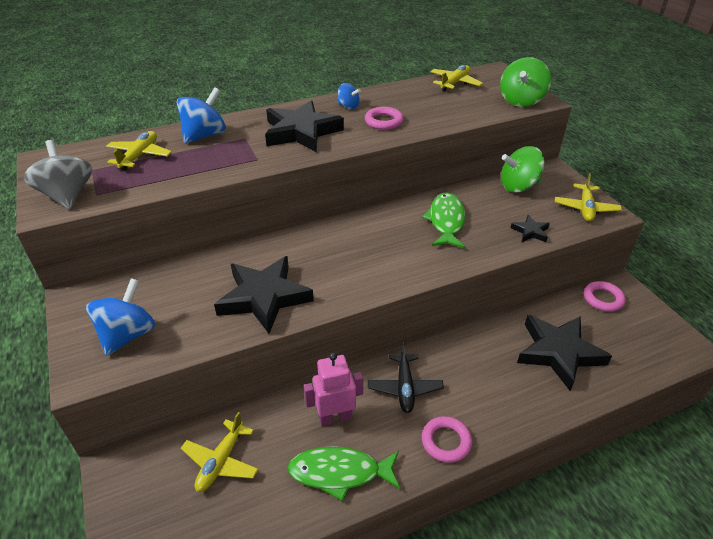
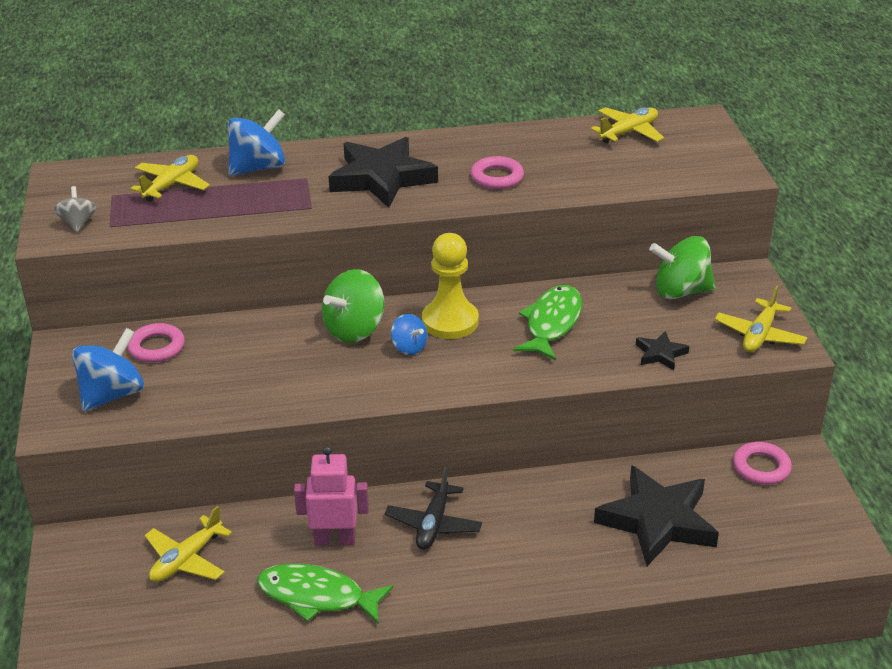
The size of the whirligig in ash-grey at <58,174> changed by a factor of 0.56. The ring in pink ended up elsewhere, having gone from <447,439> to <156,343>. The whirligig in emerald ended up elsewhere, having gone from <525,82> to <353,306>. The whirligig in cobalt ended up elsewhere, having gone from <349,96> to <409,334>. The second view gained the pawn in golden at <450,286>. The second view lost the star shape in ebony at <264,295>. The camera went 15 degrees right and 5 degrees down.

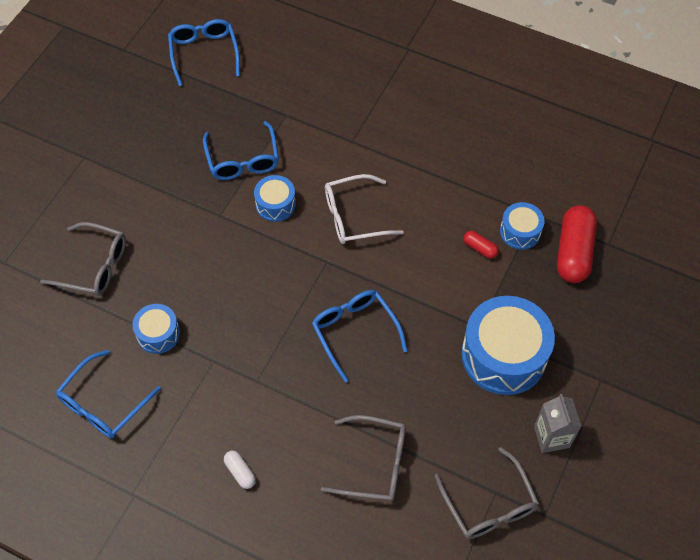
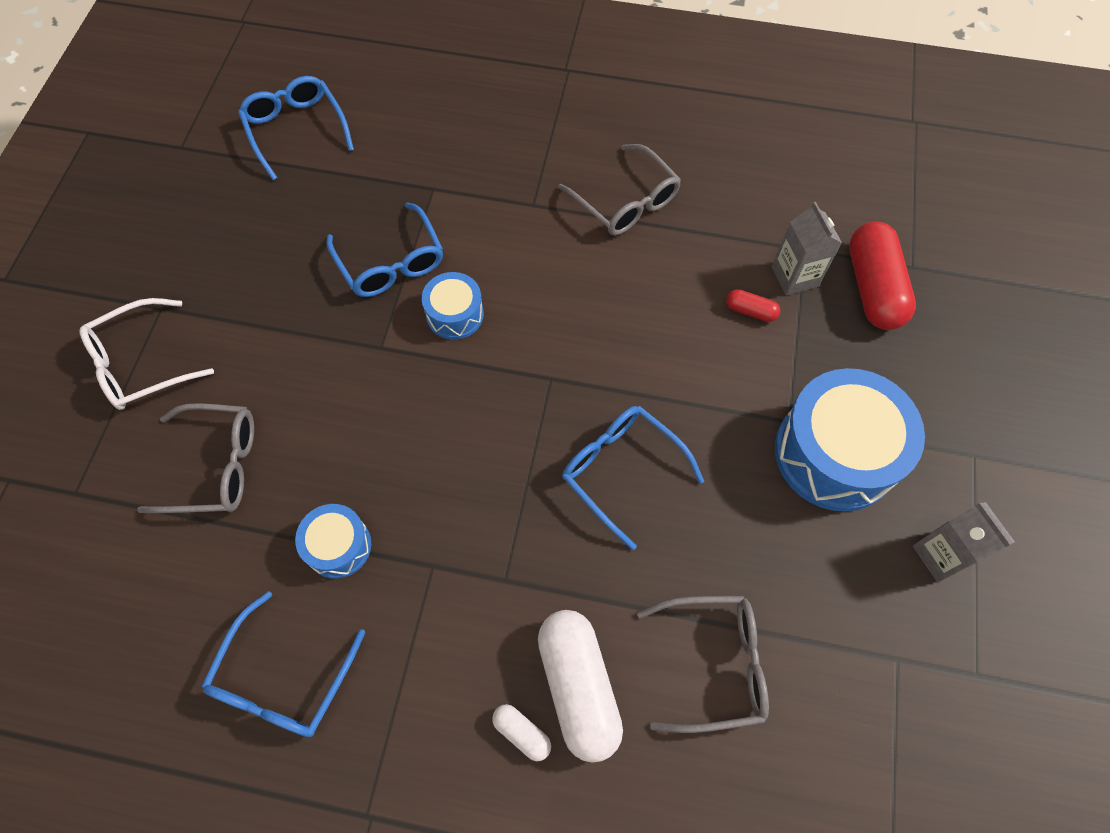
The glasses in snow-white ended up elsewhere, having gone from <364,209> to <146,354>. The second view gained the pill shape in snow-white at <580,686>. The glasses in ash-grey ended up elsewhere, having gone from <486,493> to <619,189>. Where the drum in cobalt stood at <522,226>, the milk carton in ash-grey came to stand at <807,248>. The camera went 15 degrees left and 5 degrees up.

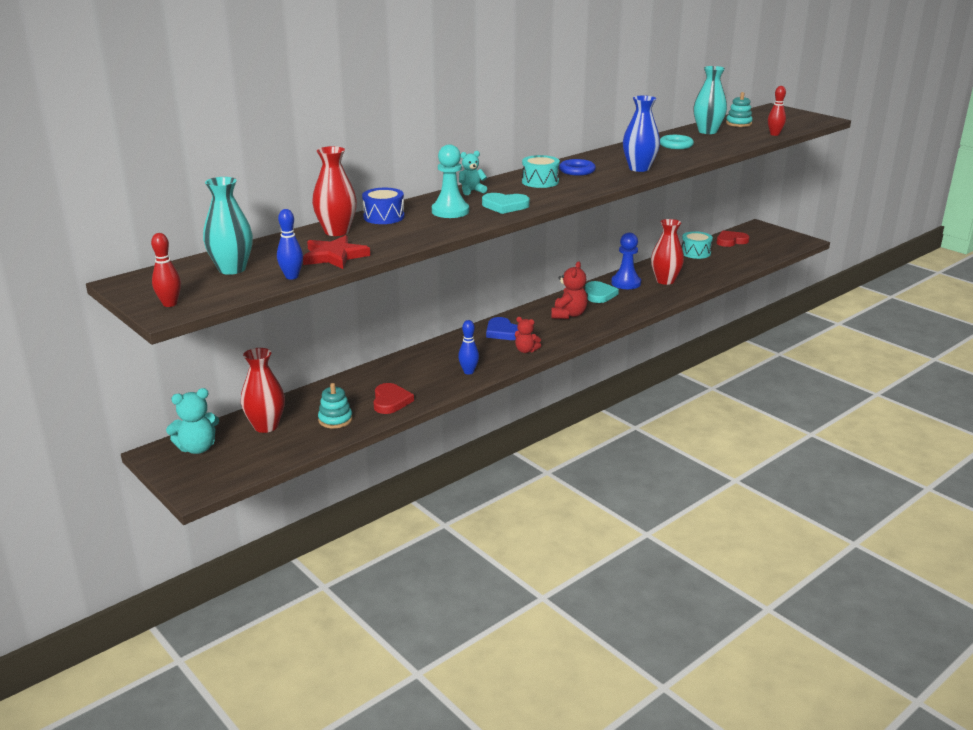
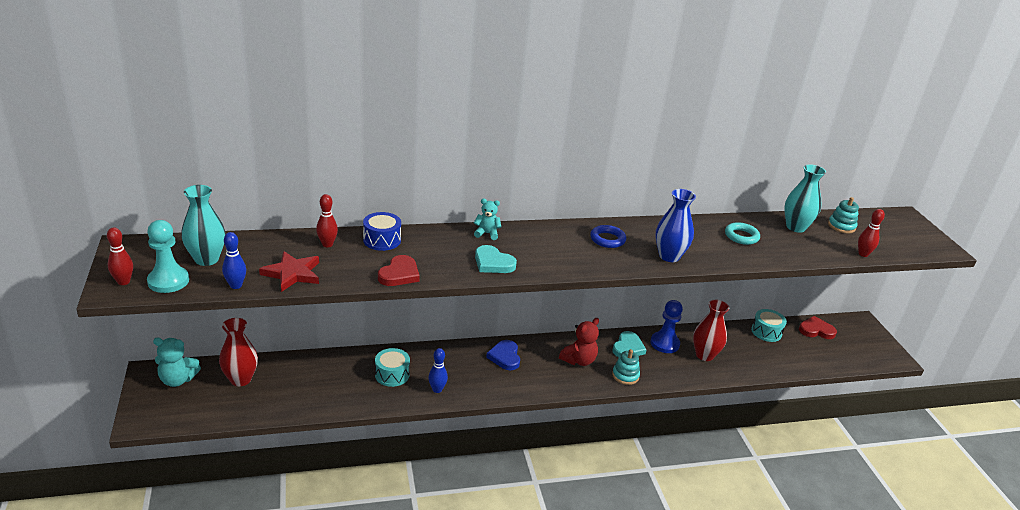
The pawn in aqua ended up elsewhere, having gone from <450,181> to <168,256>. Where the tall vase in red stood at <334,191>, the skittle in red came to stand at <327,220>. The drum in aqua ended up elsewhere, having gone from <541,171> to <392,367>. The heart shape in red ended up elsewhere, having gone from <393,398> to <399,270>. The ring stacker in aqua ended up elsewhere, having gone from <335,406> to <626,367>. The second view lost the stuffed bear in red at <528,335>. The camera went 25 degrees right and 5 degrees up.

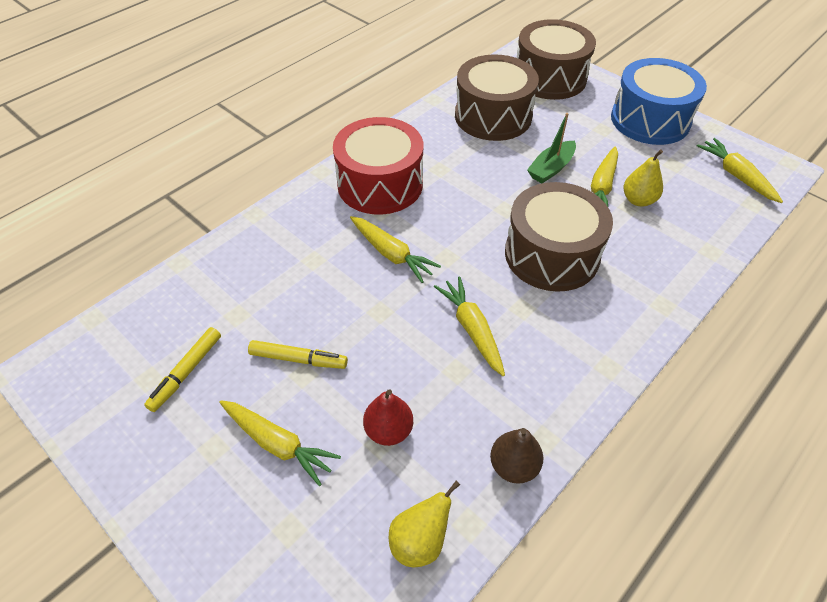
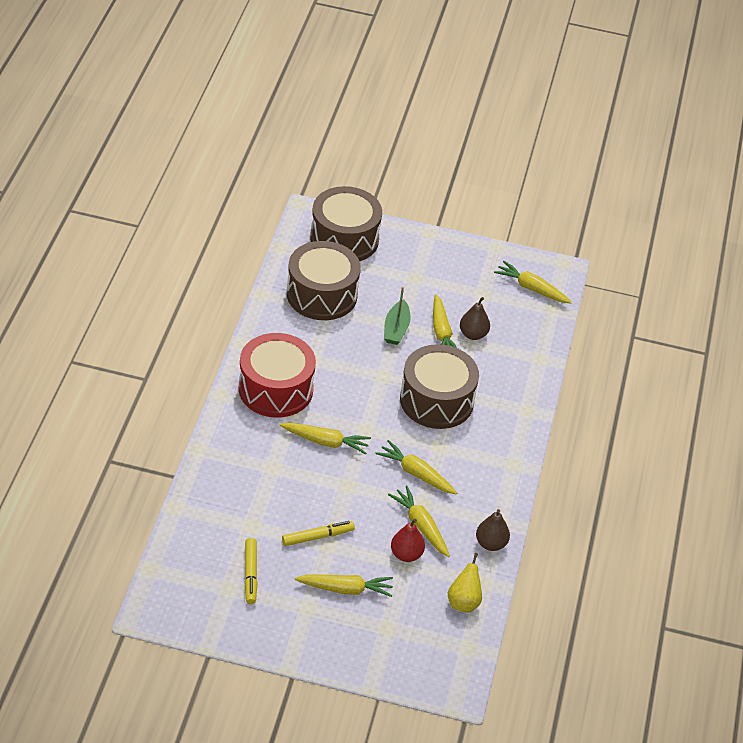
The second view gained the toy carrot in golden at <419,521>. What was the toy pear in golden at <643,178> turned into the toy pear in dark brown at <475,318>. The second view lost the drum in cobalt at <659,101>. The camera went 35 degrees left and 5 degrees down.

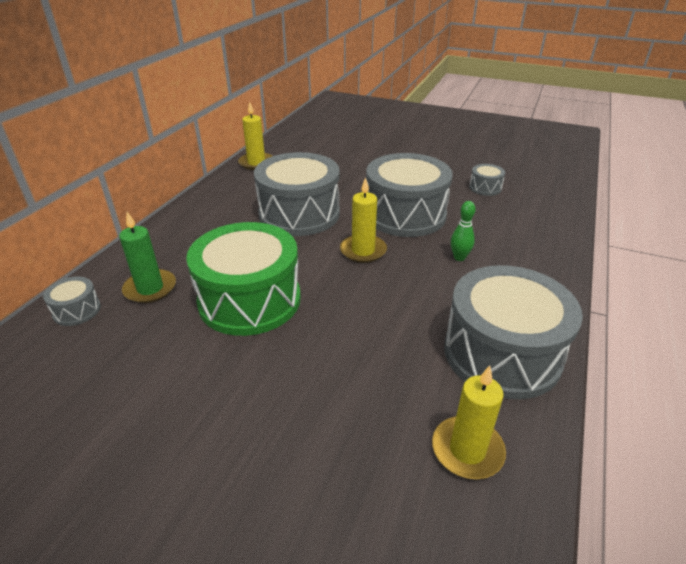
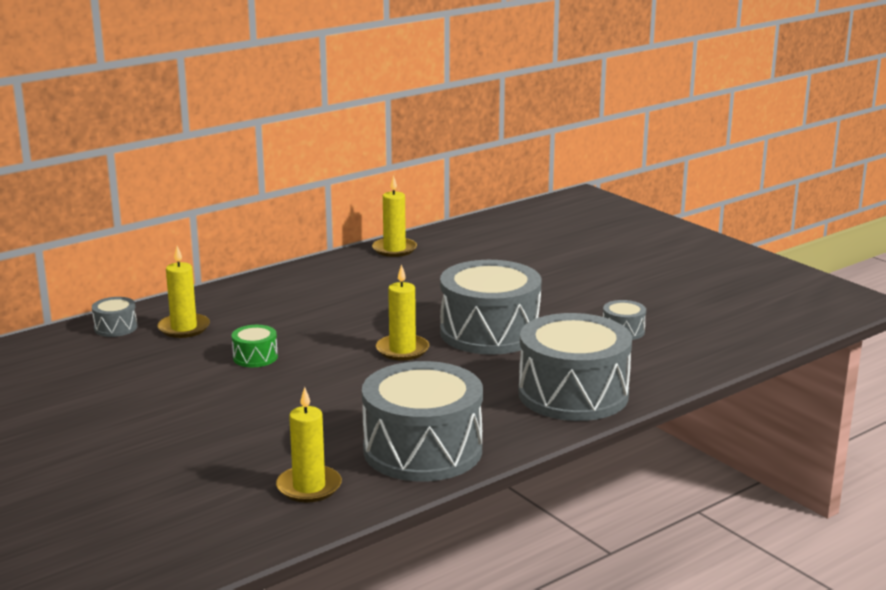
What was the pillar candle in emerald at <147,257> turned into the pillar candle in golden at <183,292>. The size of the drum in emerald at <243,279> changed by a factor of 0.43. The drum in ash-grey ended up elsewhere, having gone from <297,194> to <575,367>. The second view lost the skittle in emerald at <463,231>. The camera went 30 degrees right and 15 degrees down.

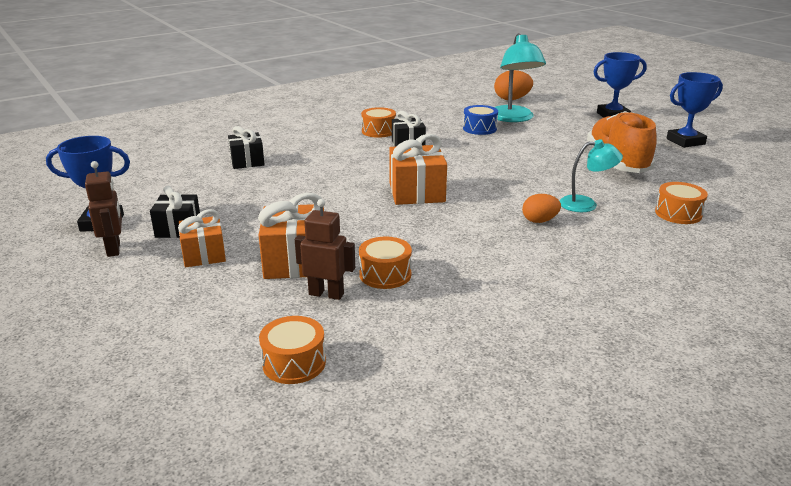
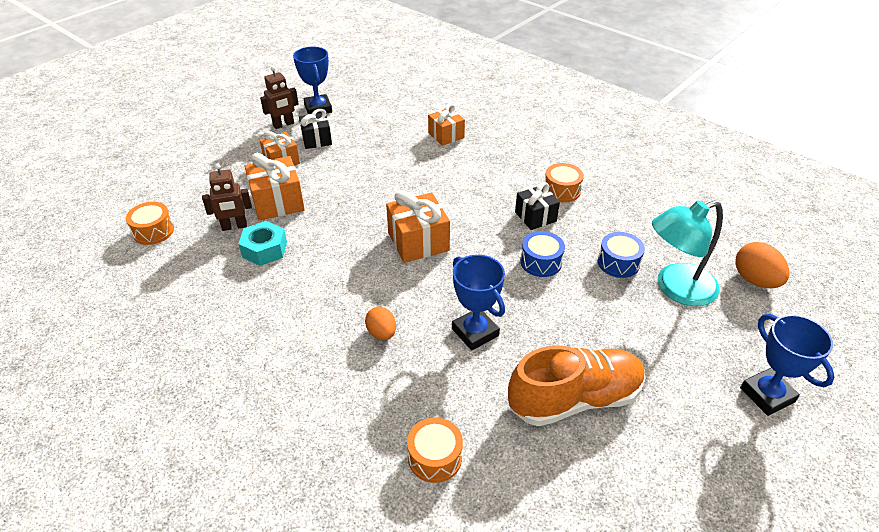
The robot figure in dark brown at <325,249> ended up facing another way, 75 degrees clockwise from before. Where the drum in orange-coloured stood at <385,263>, the nut in aqua came to stand at <262,243>. What was the gift in ebony at <246,147> turned into the gift in orange-coloured at <446,125>. The award cup in cobalt ended up elsewhere, having gone from <695,110> to <478,303>. The second view gained the drum in cobalt at <542,254>. The second view lost the reading lamp in aqua at <591,175>. The camera went 75 degrees right and 15 degrees up.

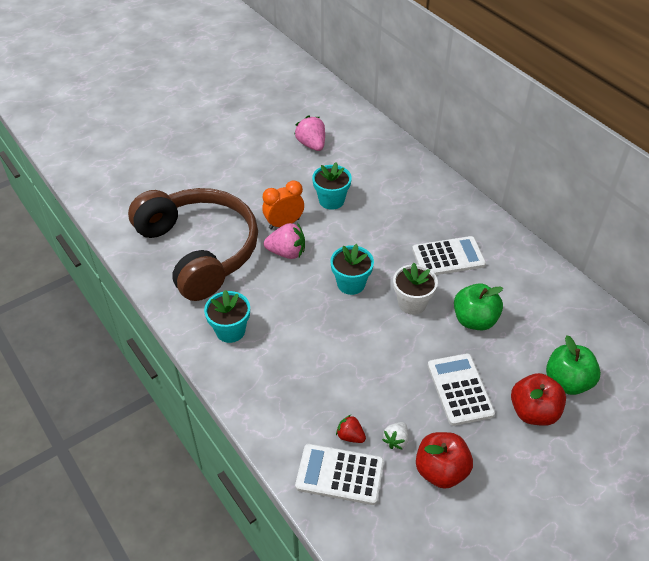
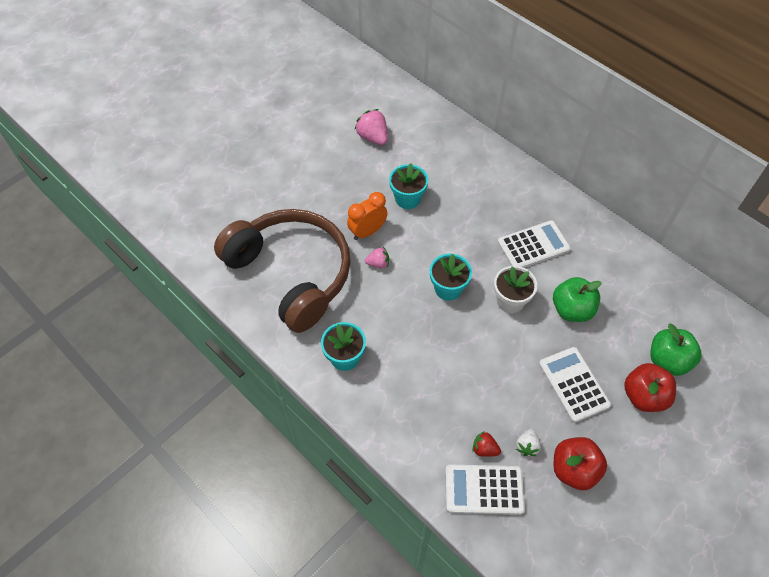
The size of the strawberry in pink at <284,241> changed by a factor of 0.60. The camera went 10 degrees left and 10 degrees up.

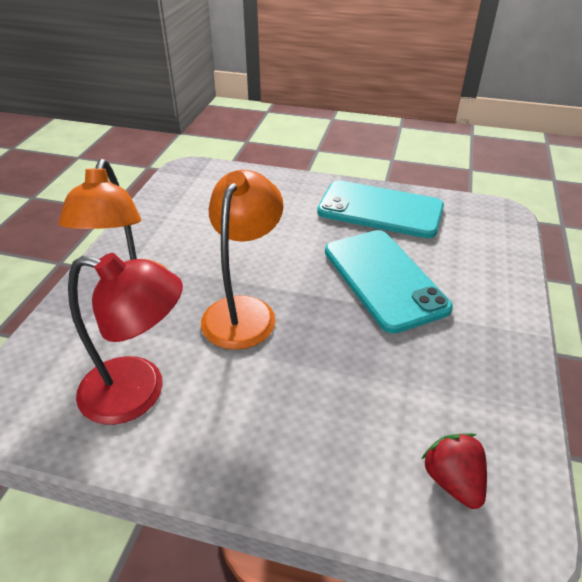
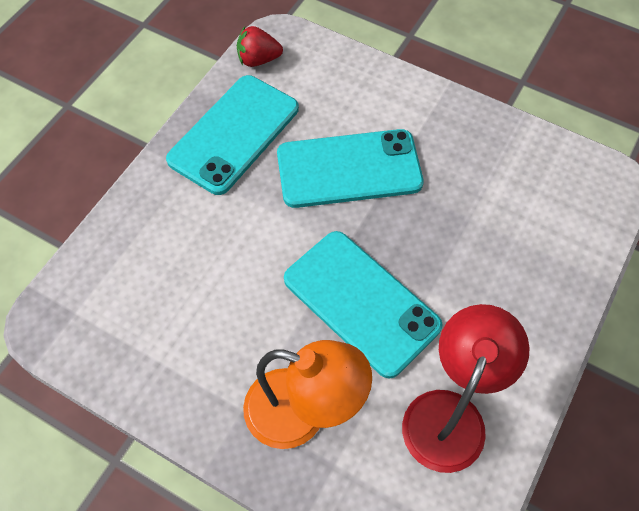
The strawberry in red ended up elsewhere, having gone from <454,471> to <260,46>. Where the reading lamp in orange-coloured stood at <242,260>, the phone in aqua came to stand at <363,304>. The camera went 75 degrees left and 20 degrees up.

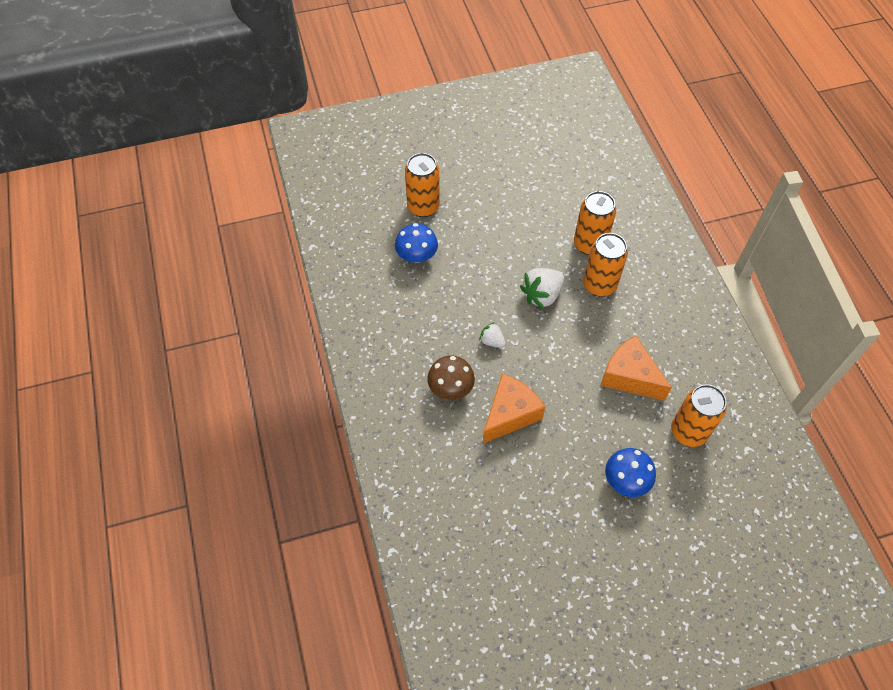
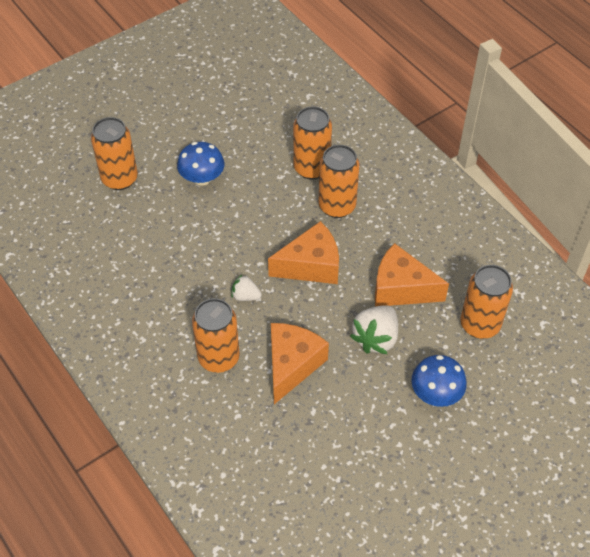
The mushroom in cobalt ended up elsewhere, having gone from <416,243> to <201,164>. Where the mushroom in dark brown stood at <451,377>, the soda can in orange-coloured came to stand at <216,335>. The second view gained the cheese wedge in orange-coloured at <303,252>. The strawberry in snow-white ended up elsewhere, having gone from <542,288> to <374,329>. The camera went 20 degrees left and 5 degrees down.

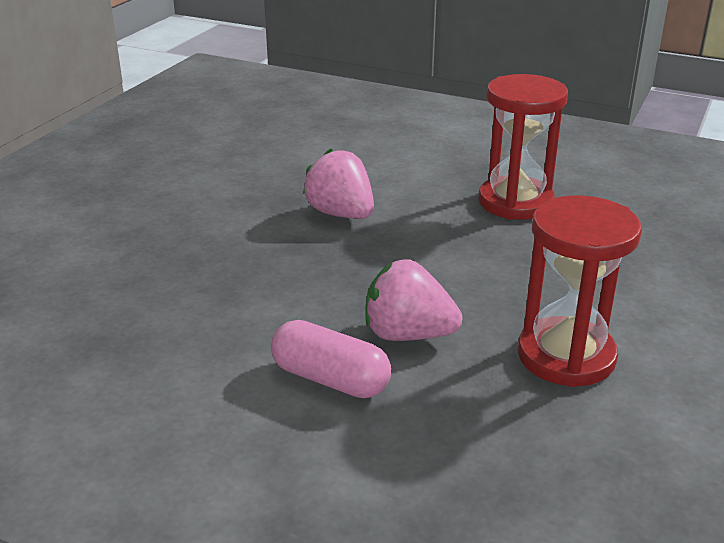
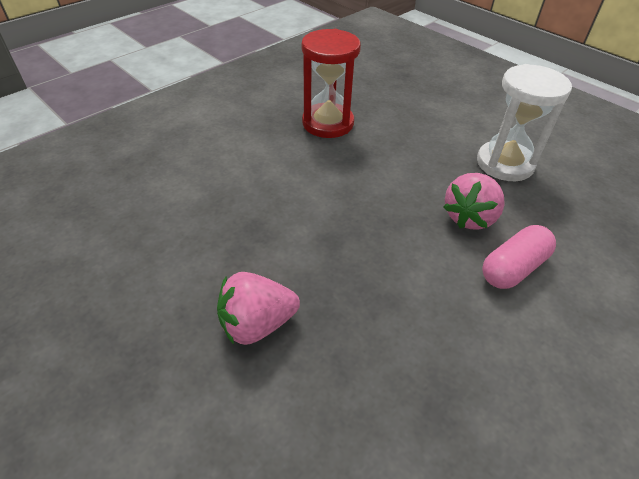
The strawberry in pink ended up elsewhere, having gone from <338,184> to <258,308>. What was the sandglass in red at <580,291> turned into the sandglass in snow-white at <524,122>. The camera went 70 degrees left and 15 degrees up.

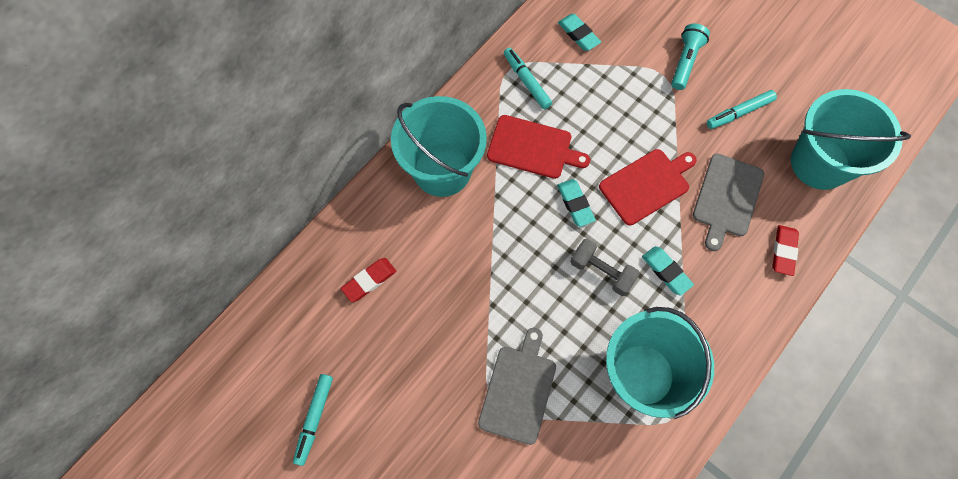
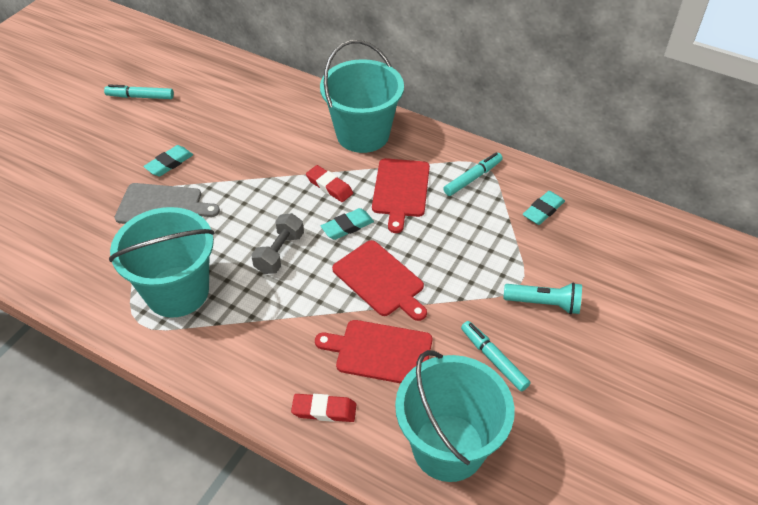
The gum eraser in aqua ended up elsewhere, having gone from <668,271> to <168,160>. The gum eraser in red ended up elsewhere, having gone from <368,280> to <329,183>. What was the chopping board in ash-grey at <728,202> turned into the chopping board in red at <373,351>. The camera went 80 degrees right and 20 degrees down.

